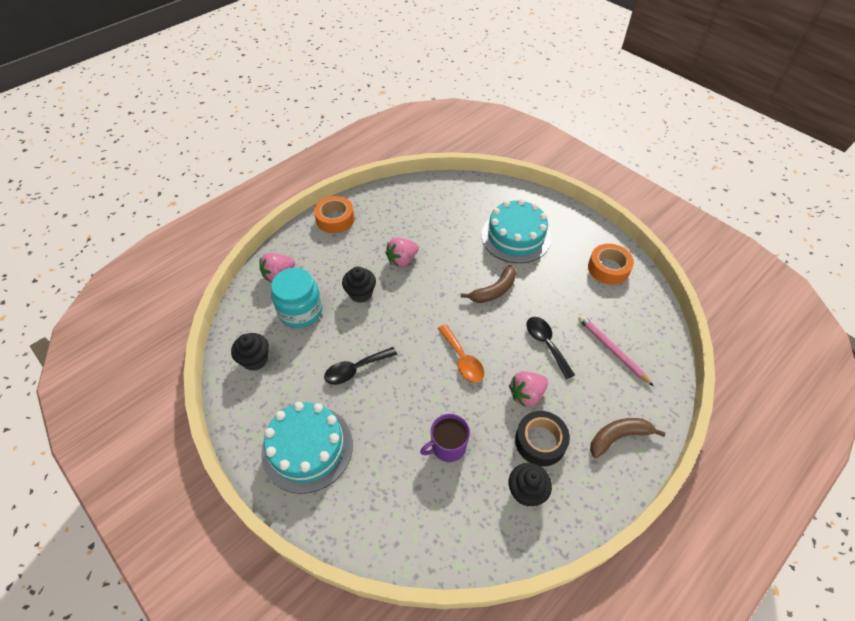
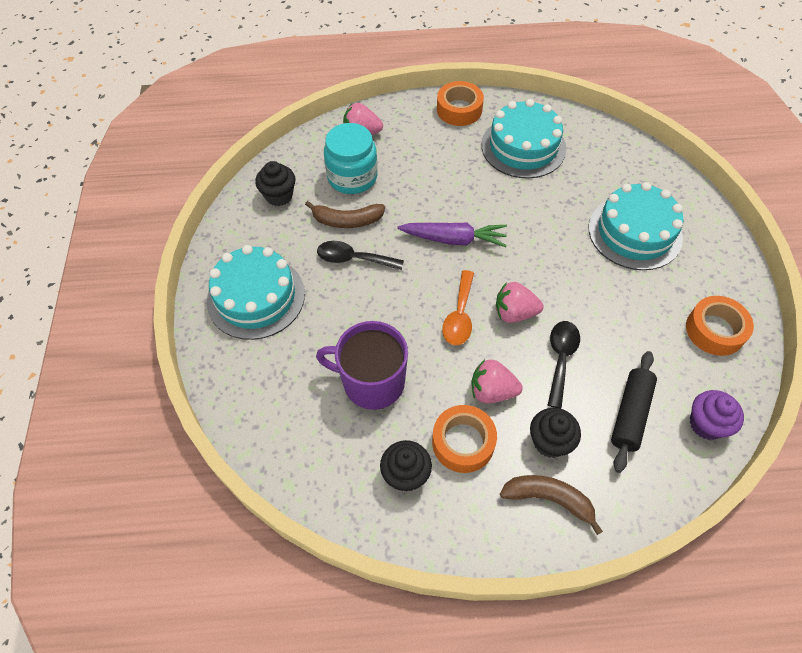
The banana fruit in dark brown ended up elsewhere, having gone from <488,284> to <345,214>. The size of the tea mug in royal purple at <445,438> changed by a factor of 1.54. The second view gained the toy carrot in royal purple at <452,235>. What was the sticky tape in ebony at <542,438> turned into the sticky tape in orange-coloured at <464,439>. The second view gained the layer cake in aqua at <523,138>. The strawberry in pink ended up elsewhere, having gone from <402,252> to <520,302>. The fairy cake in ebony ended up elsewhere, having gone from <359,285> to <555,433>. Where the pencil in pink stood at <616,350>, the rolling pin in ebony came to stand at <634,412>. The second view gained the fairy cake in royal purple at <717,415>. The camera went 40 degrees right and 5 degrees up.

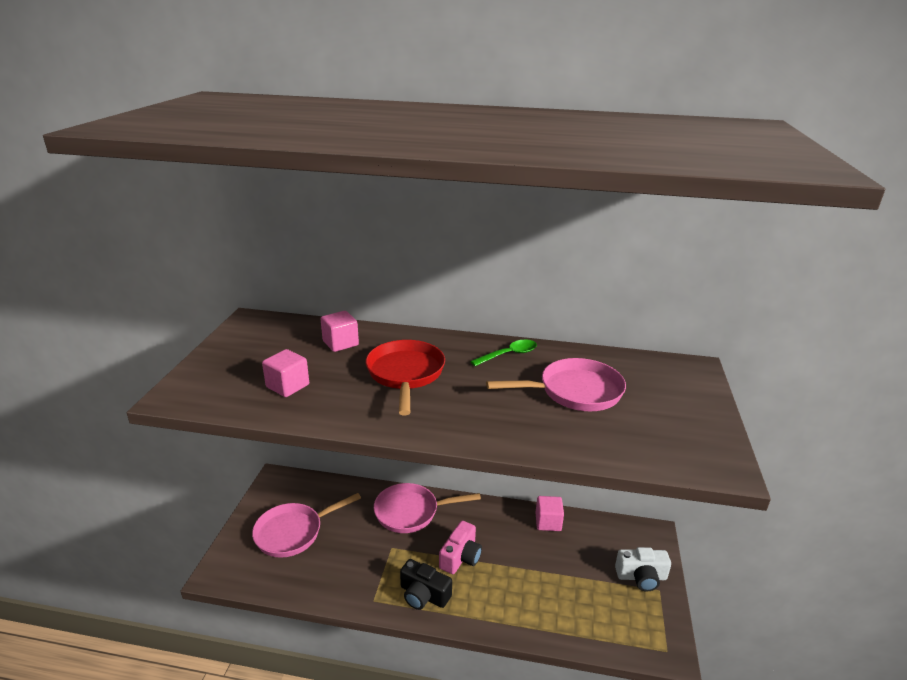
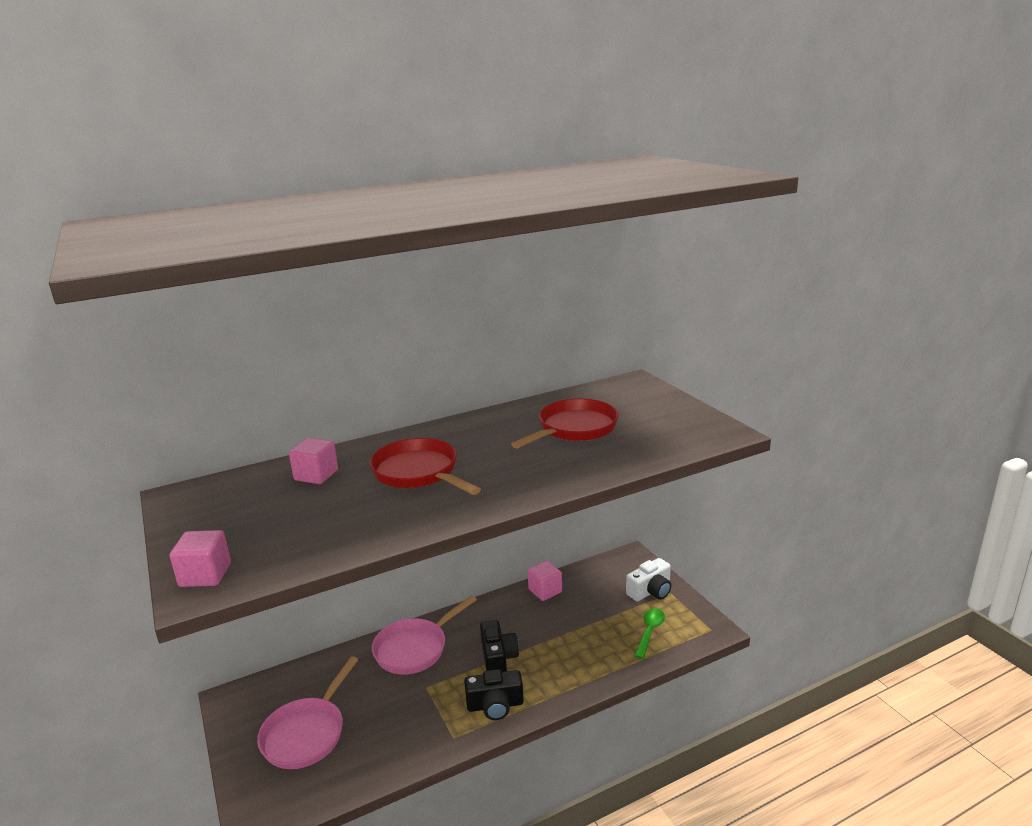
The block in pink ended up elsewhere, having gone from <285,373> to <200,558>. What was the compact camera in pink at <460,547> turned into the compact camera in ebony at <499,646>. What was the frying pan in pink at <556,384> turned into the frying pan in red at <564,423>. The spoon in emerald ended up elsewhere, having gone from <503,353> to <650,633>. The camera went 35 degrees left and 5 degrees down.

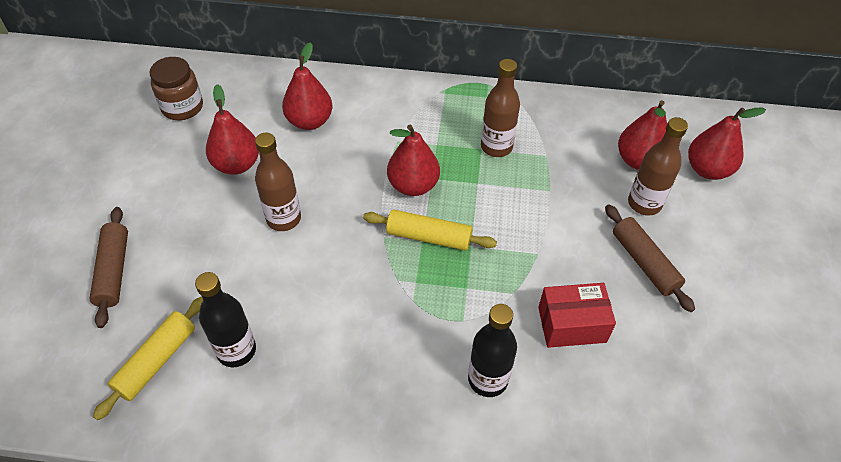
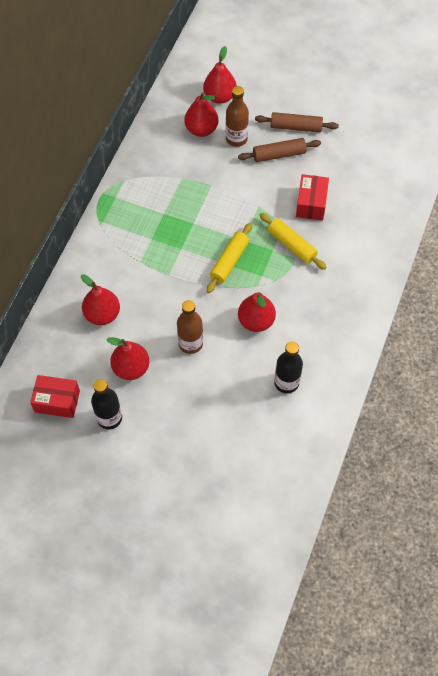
Where the jar in dark brown stood at <176,88>, the box in red came to stand at <55,396>. The drink bottle in ebony ended up elsewhere, having gone from <492,350> to <106,404>. The toy pear in red ended up elsewhere, having gone from <413,160> to <257,312>. The rolling pin in dark brown ended up elsewhere, having gone from <109,267> to <297,122>. The rolling pin in golden ended up elsewhere, having gone from <148,358> to <293,241>. The second view lost the drink bottle in dark brown at <500,108>. The camera went 75 degrees left and 10 degrees up.

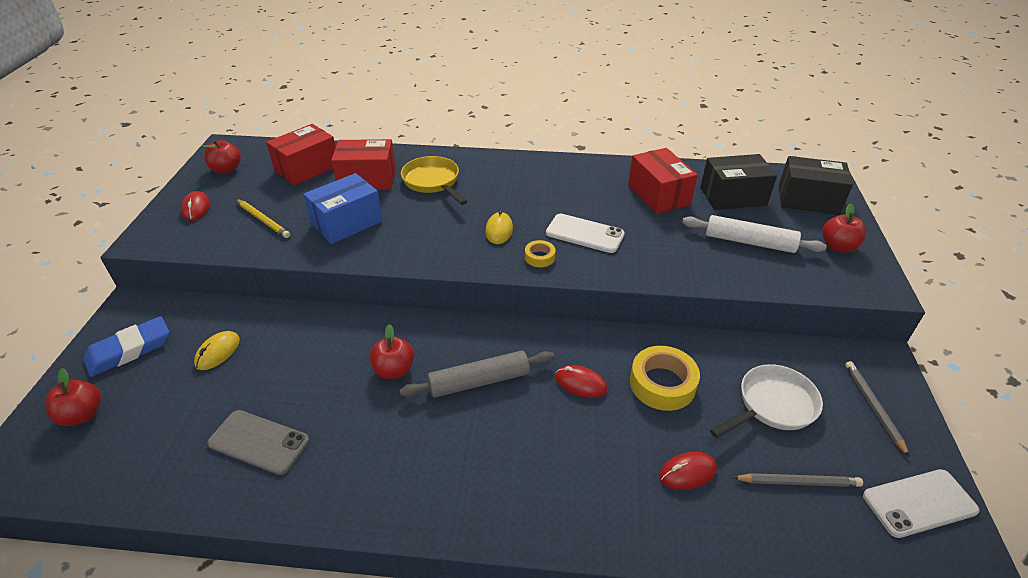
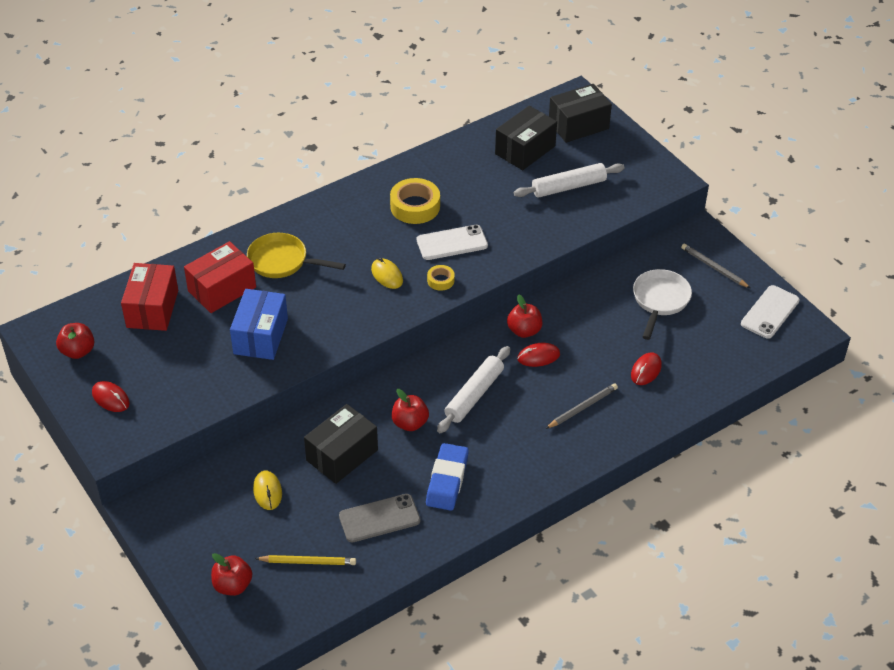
The pencil in golden ended up elsewhere, having gone from <263,218> to <305,560>. The second view gained the box in ebony at <341,444>. The sticky tape in golden ended up elsewhere, having gone from <665,378> to <415,201>. The gum eraser in cobalt ended up elsewhere, having gone from <126,346> to <447,477>. What was the rolling pin in ash-grey at <477,374> turned into the rolling pin in snow-white at <473,389>. The apple fruit in red ended up elsewhere, having gone from <844,228> to <524,316>. The pencil in ash-grey ended up elsewhere, having gone from <797,480> to <582,406>. The second view lost the box in red at <663,181>. The camera went 40 degrees left and 5 degrees up.

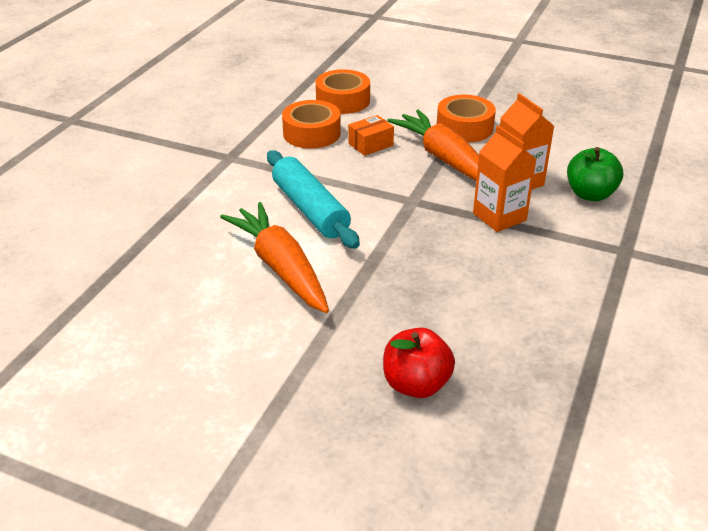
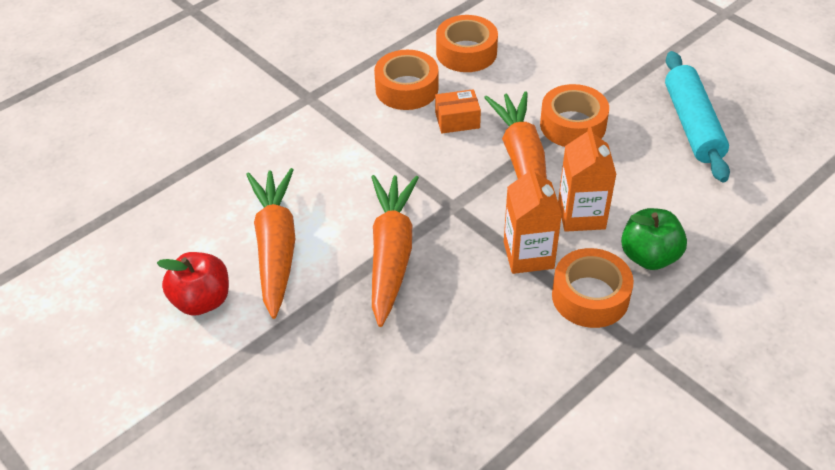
The apple fruit in red ended up elsewhere, having gone from <419,363> to <193,284>. The second view gained the toy carrot in orange-coloured at <395,251>. The second view gained the sticky tape in orange-coloured at <593,288>. The rolling pin in aqua ended up elsewhere, having gone from <313,199> to <697,116>. The camera went 25 degrees right and 10 degrees up.

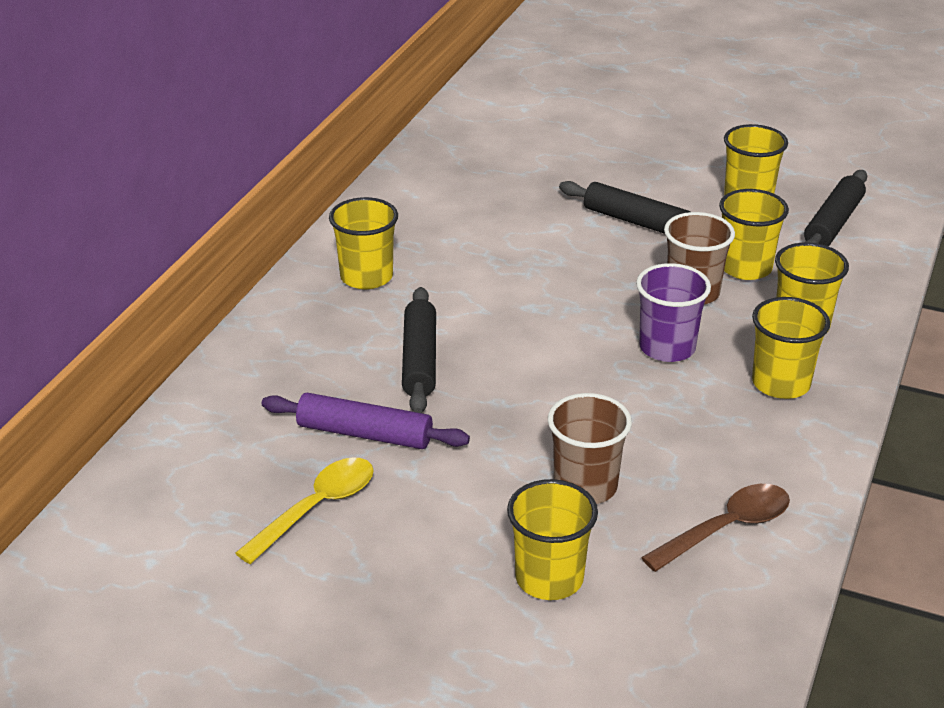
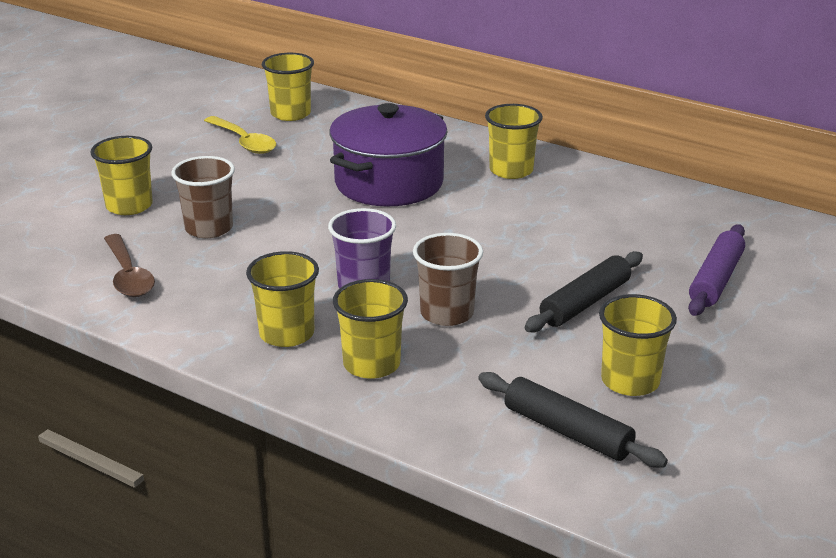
The beaker in golden ended up elsewhere, having gone from <754,234> to <288,87>. Where the rolling pin in ebony stood at <419,350>, the cooking pot in royal purple came to stand at <389,155>. The rolling pin in royal purple ended up elsewhere, having gone from <366,421> to <716,270>. The camera went 100 degrees right and 5 degrees down.

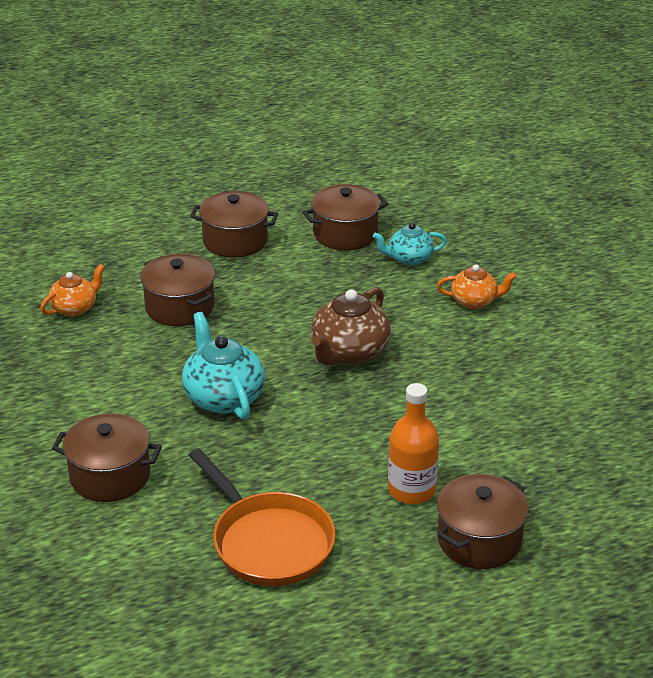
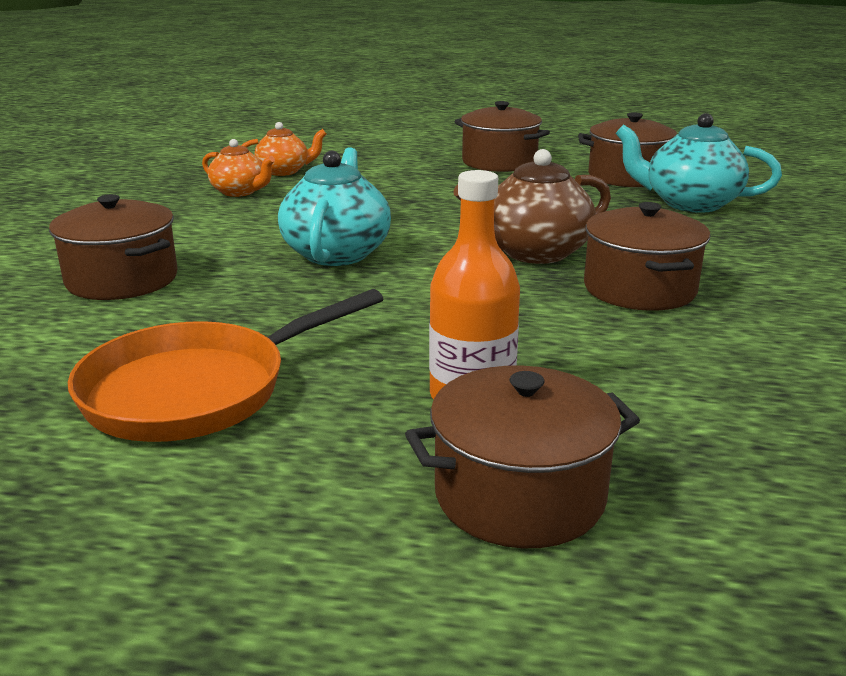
The frying pan in orange-coloured at <262,517> ended up facing another way, 60 degrees clockwise from before. The china teapot in orange-coloured ended up elsewhere, having gone from <477,286> to <238,168>. The cooking pot in dark brown ended up elsewhere, having gone from <177,290> to <647,256>. The size of the china teapot in aqua at <410,244> changed by a factor of 1.62. The camera went 30 degrees right and 10 degrees down.

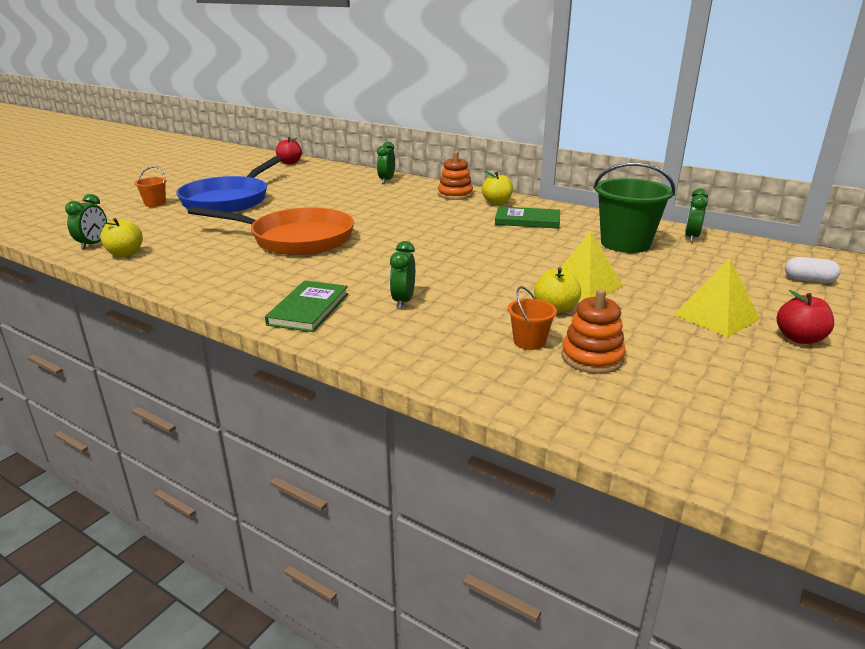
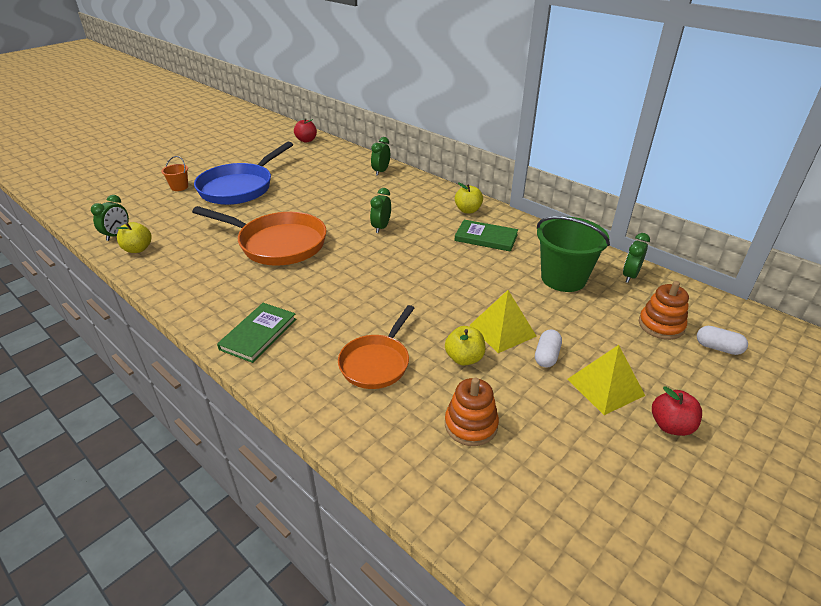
The second view gained the frying pan in orange-coloured at <376,347>. The alarm clock in emerald ended up elsewhere, having gone from <402,275> to <380,210>. The second view gained the pill shape in snow-white at <548,348>. The ring stacker in orange-coloured ended up elsewhere, having gone from <455,175> to <664,310>. The second view lost the pail in orange-coloured at <532,318>. The camera went 10 degrees right and 10 degrees up.

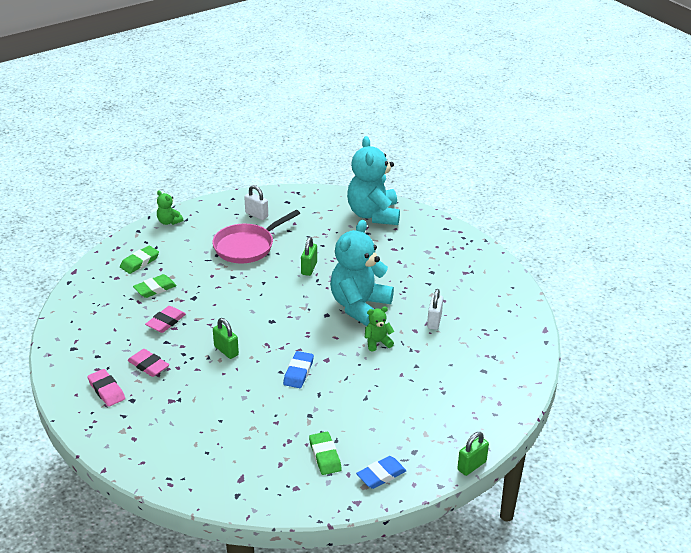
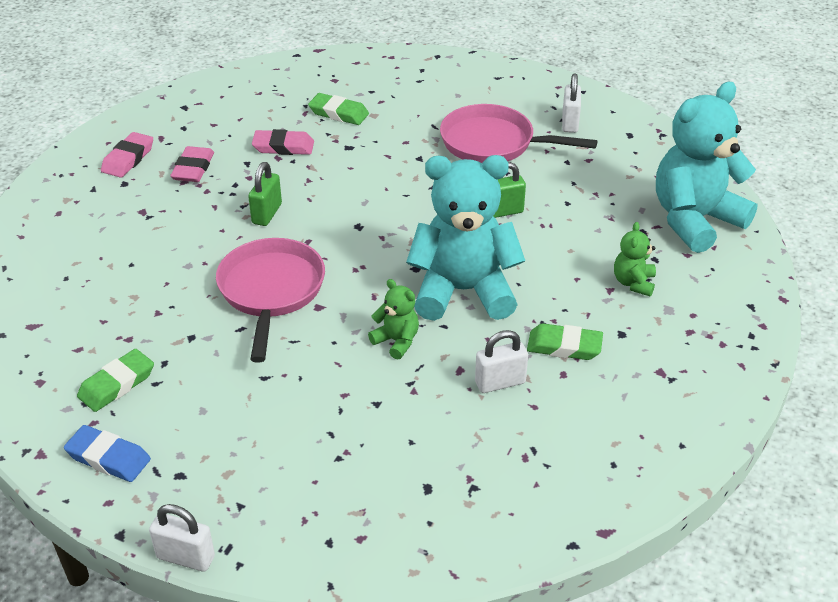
What was the lock in emerald at <473,454> turned into the lock in snow-white at <182,538>. Where the gum eraser in cobalt stood at <298,369>, the frying pan in pink came to stand at <270,300>. The gum eraser in emerald ended up elsewhere, having gone from <139,260> to <565,341>. The stuffed bear in emerald ended up elsewhere, having gone from <170,207> to <635,259>. The camera went 60 degrees right and 5 degrees up.

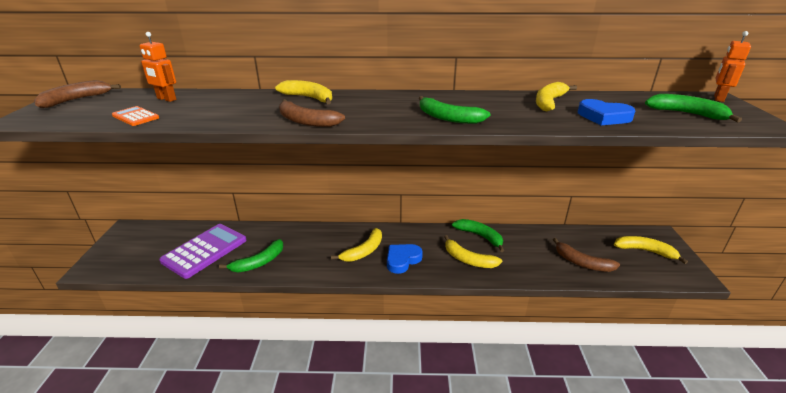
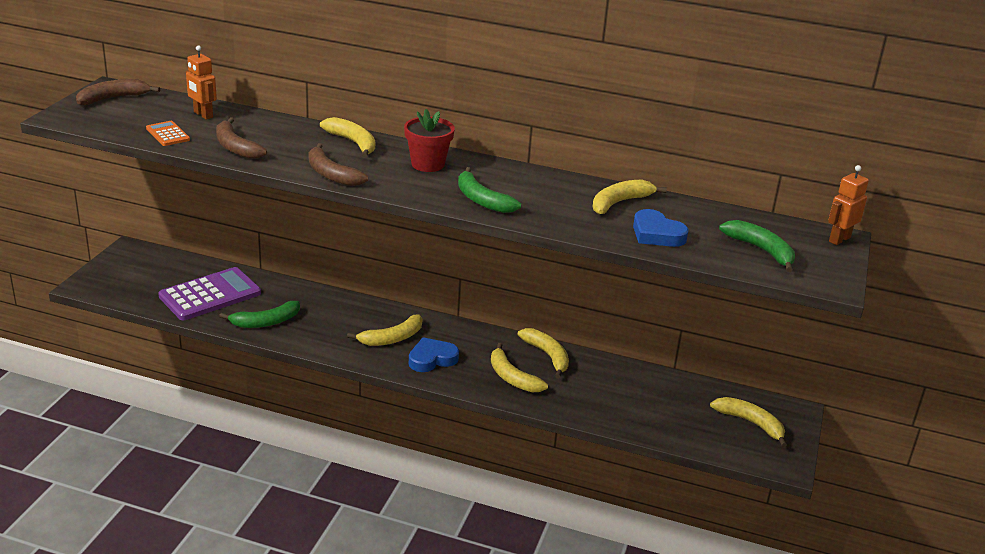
The banana fruit in dark brown ended up elsewhere, having gone from <586,255> to <241,138>. The second view gained the flower pot in red at <429,140>. What was the banana fruit in emerald at <478,235> turned into the banana fruit in golden at <543,353>. The camera went 15 degrees right and 0 degrees up.

